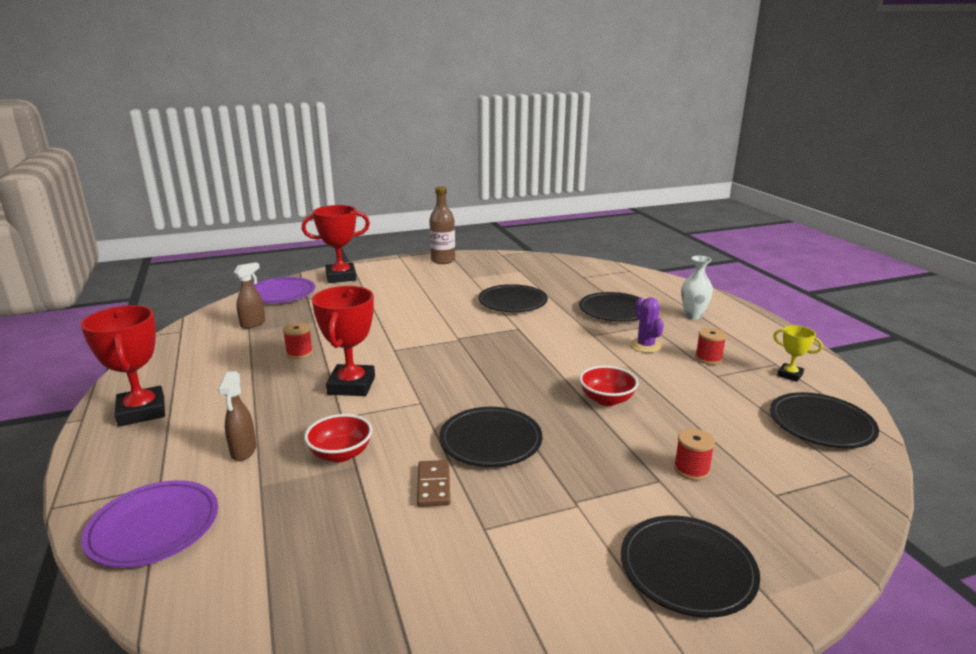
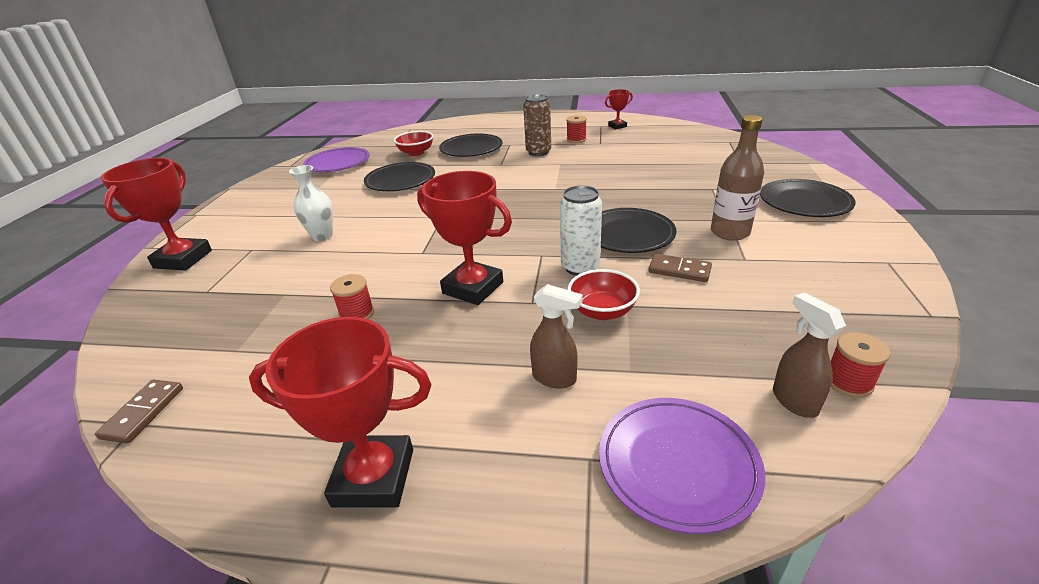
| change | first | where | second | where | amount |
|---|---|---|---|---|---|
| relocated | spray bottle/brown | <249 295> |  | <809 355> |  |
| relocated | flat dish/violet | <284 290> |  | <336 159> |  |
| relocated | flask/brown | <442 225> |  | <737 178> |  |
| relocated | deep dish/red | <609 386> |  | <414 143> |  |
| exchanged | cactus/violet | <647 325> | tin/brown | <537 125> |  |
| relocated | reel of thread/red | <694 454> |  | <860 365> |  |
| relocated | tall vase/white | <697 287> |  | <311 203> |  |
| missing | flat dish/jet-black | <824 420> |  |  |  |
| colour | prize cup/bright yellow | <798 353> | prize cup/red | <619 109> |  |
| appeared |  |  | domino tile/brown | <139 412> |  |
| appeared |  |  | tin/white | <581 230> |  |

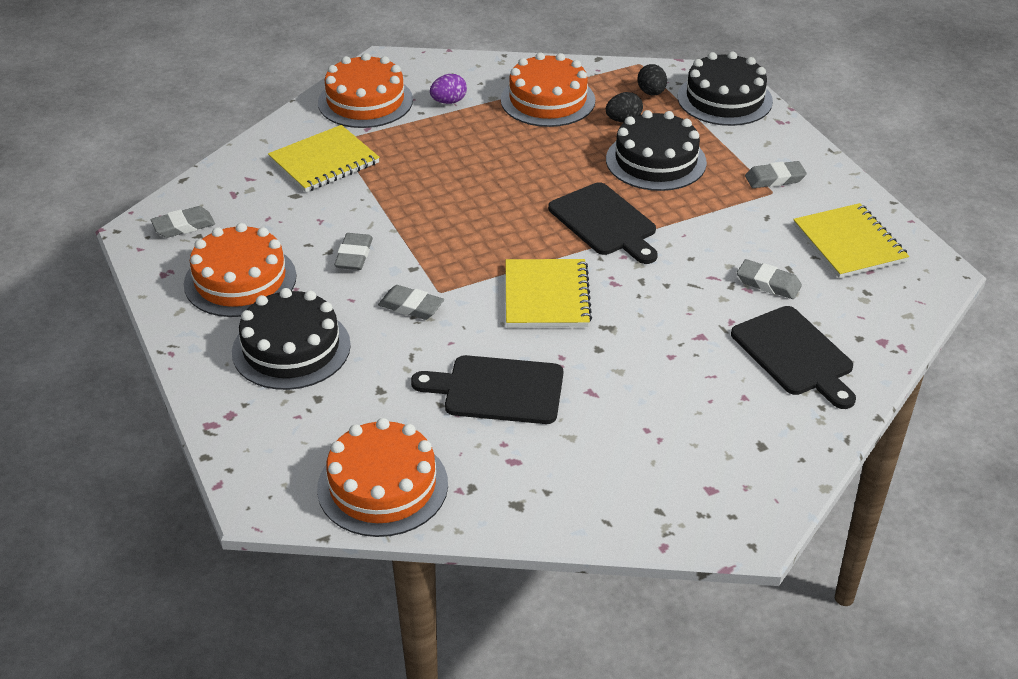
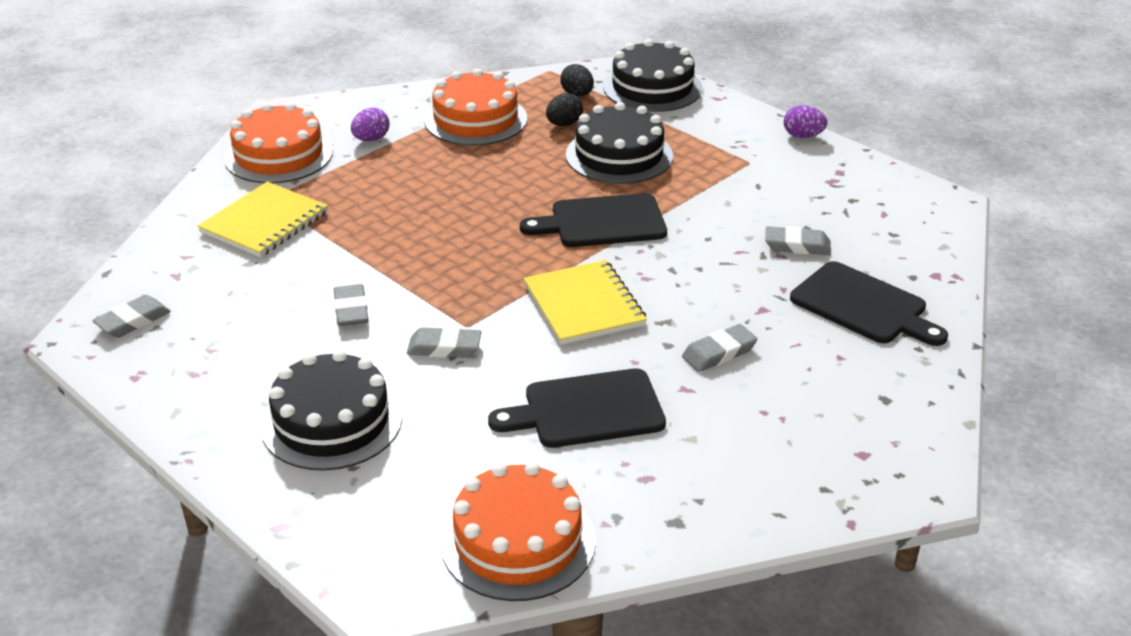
| change | first | where | second | where | amount |
|---|---|---|---|---|---|
| missing | gateau/orange | <240 270> |  |  |  |
| spun | cutting board/jet-black | <603 223> |  | <593 220> | 135 degrees clockwise |
| relocated | eraser/ash-grey | <776 174> |  | <719 348> |  |
| missing | notebook/bright yellow | <851 240> |  |  |  |
| appeared |  |  | toy egg/violet | <805 121> |  |

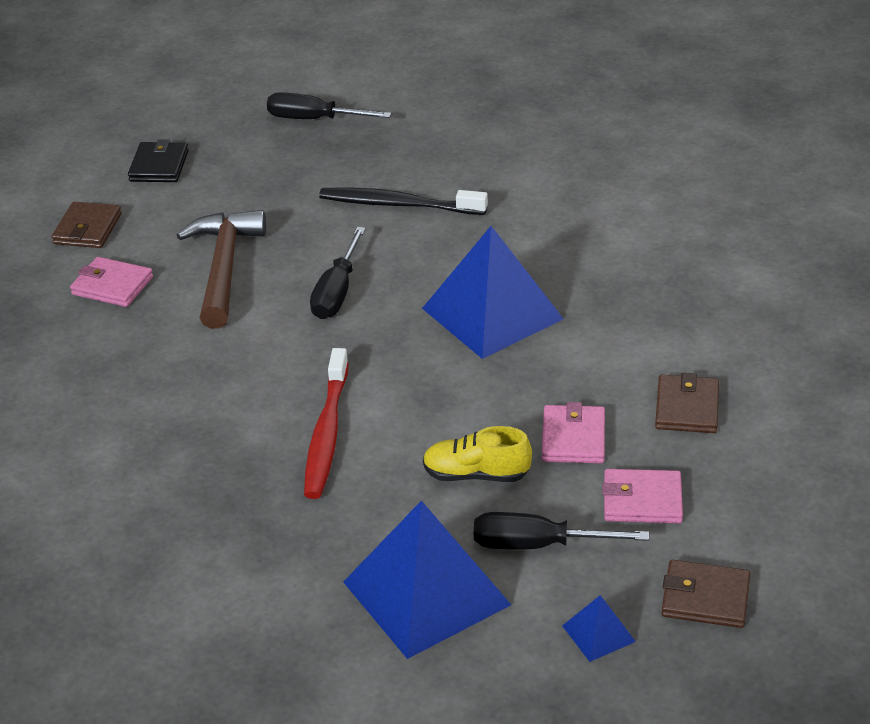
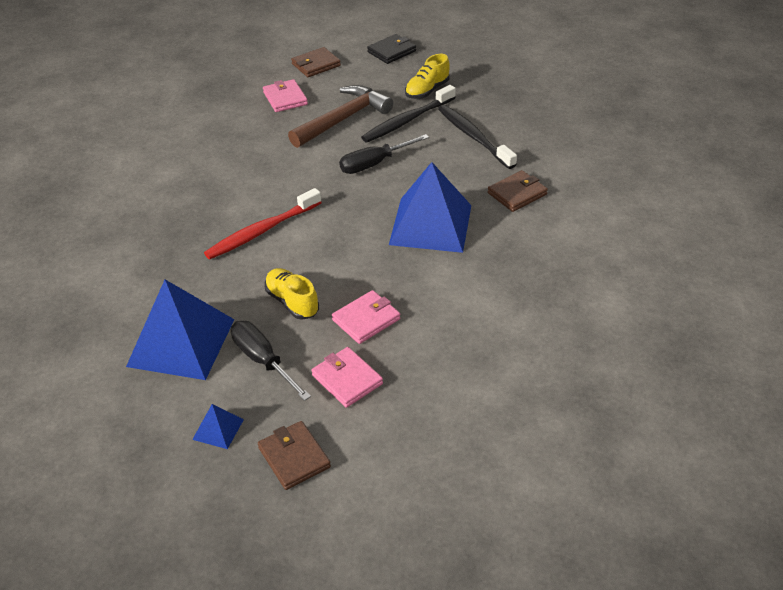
| change | first | where | second | where | amount |
|---|---|---|---|---|---|
| missing | hand screwdriver/jet-black | <329 105> |  |  |  |
| relocated | billfold/brown | <687 402> |  | <518 191> |  |
| appeared |  |  | tooth brush/jet-black | <408 114> |  |
| appeared |  |  | sneaker/bright yellow | <427 76> |  |

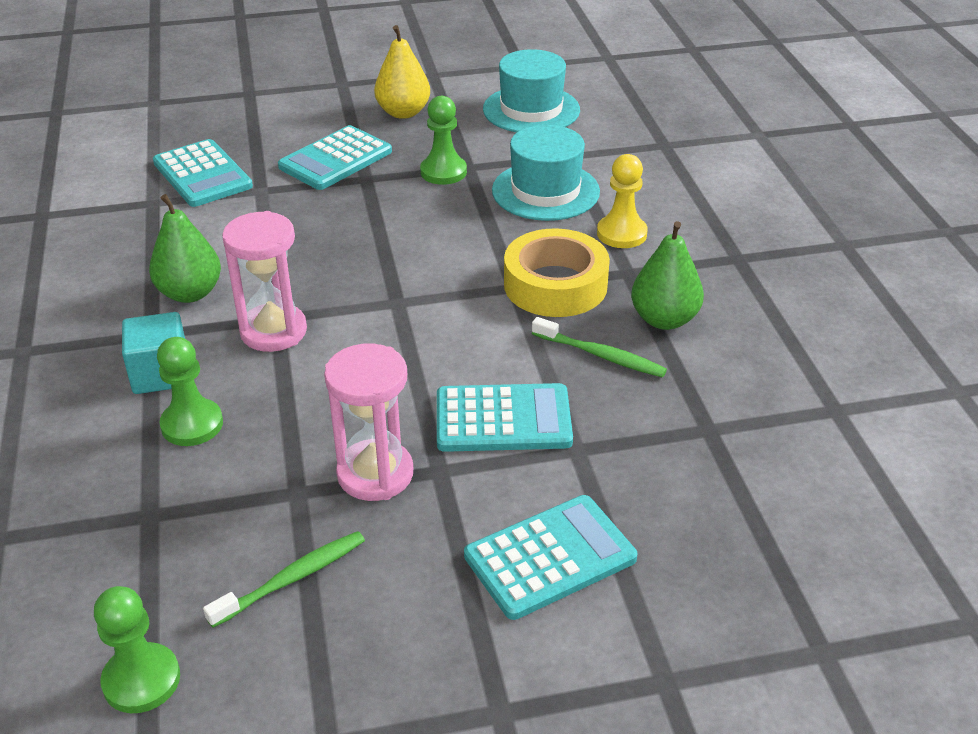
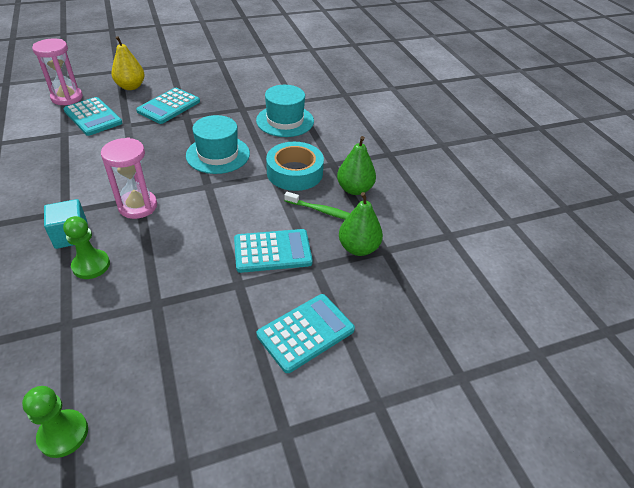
| change | first | where | second | where | amount |
|---|---|---|---|---|---|
| relocated | pear/leaf-green | <185 248> |  | <361 224> |  |
| missing | tooth brush/leaf-green | <284 579> |  |  |  |
| relocated | sand timer/rosy | <368 422> |  | <57 72> |  |
| relocated | pear/bright yellow | <402 72> |  | <128 63> |  |
| missing | chess pawn/leaf-green | <443 140> |  |  |  |
| relocated | tall hat/teal | <531 90> |  | <218 144> |  |
| colour | roll of tape/bright yellow | <557 272> | roll of tape/teal | <295 166> |  |
| missing | chess pawn/bright yellow | <622 201> |  |  |  |

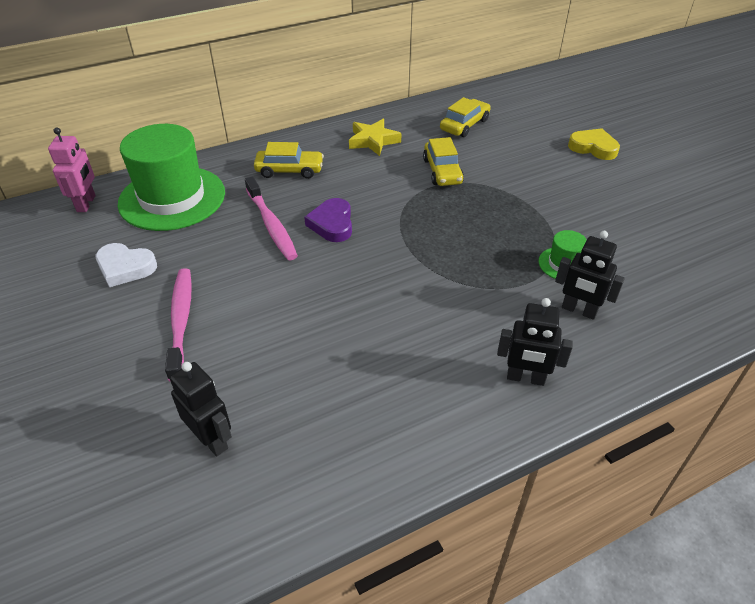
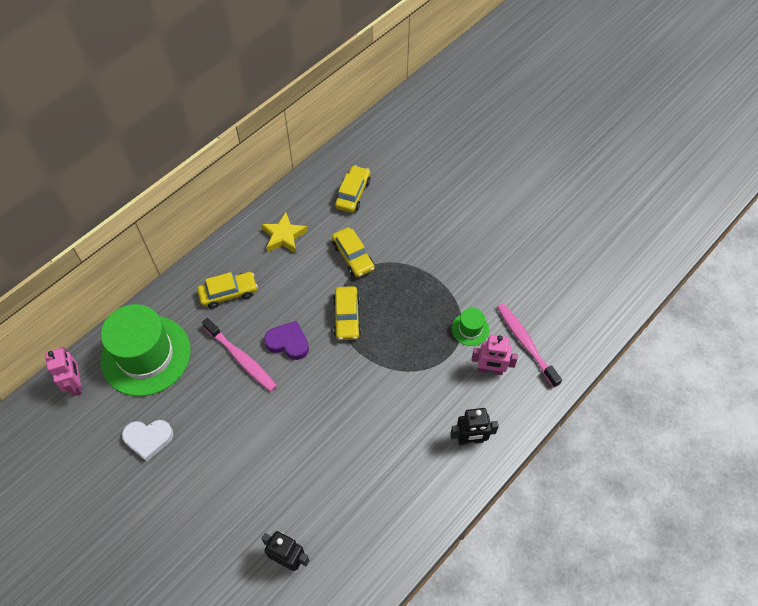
| change | first | where | second | where | amount |
|---|---|---|---|---|---|
| relocated | tooth brush/rosy | <178 325> |  | <529 345> |  |
| spun | heart/violet | <328 220> |  | <286 340> | 135 degrees clockwise |
| colour | robot figure/jet-black | <590 275> | robot figure/rosy | <494 355> |  |
| missing | heart/bright yellow | <594 144> |  |  |  |
| appeared |  |  | automobile/bright yellow | <347 313> |  |

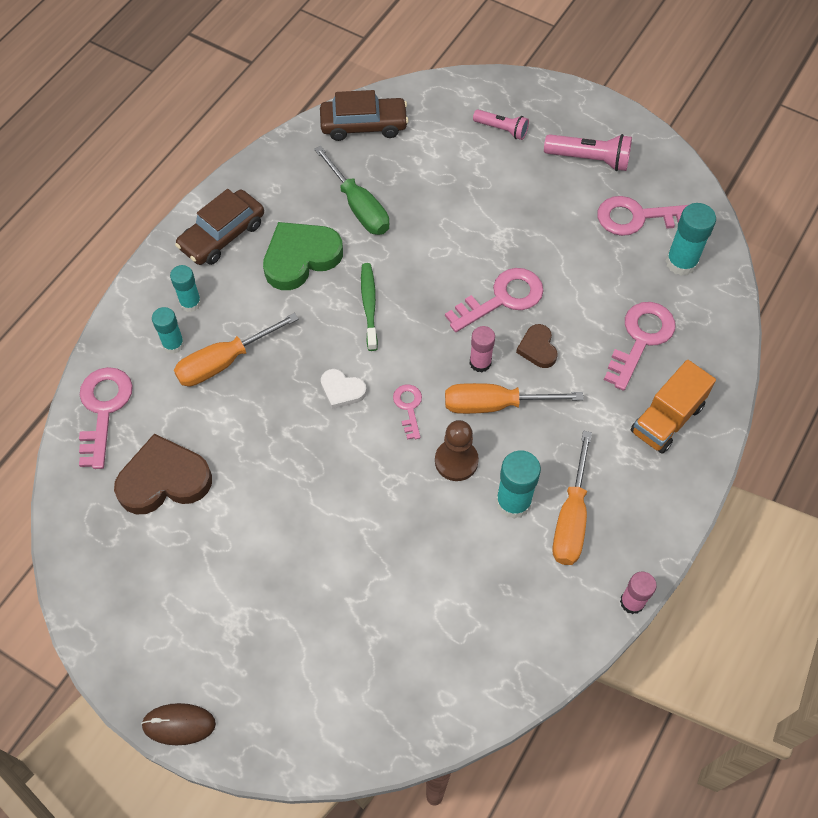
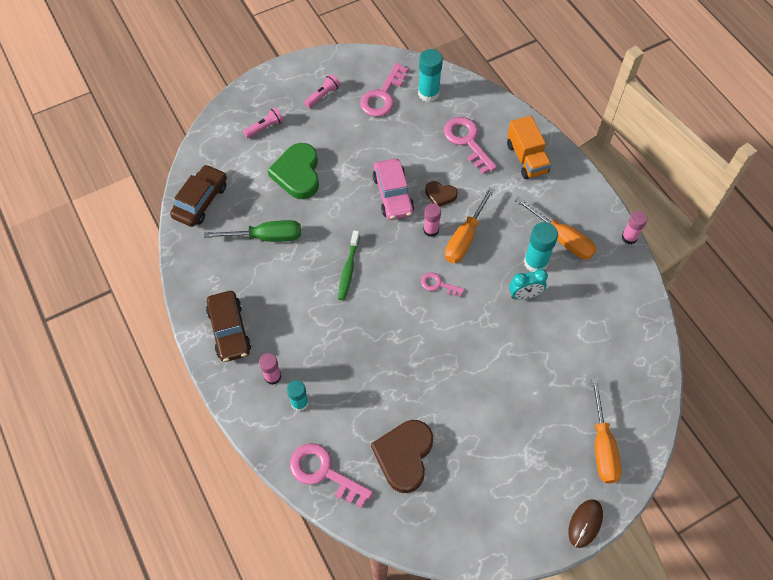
| change | first | where | second | where | amount |
|---|---|---|---|---|---|
| colour | glue/teal | <185 288> | glue/rosy | <270 369> |  |
| relocated | hand screwdriver/orange | <236 349> |  | <606 430> |  |
| relocated | heart/leaf-green | <303 256> |  | <293 171> |  |
| missing | heart/white | <344 389> |  |  |  |
| spun | tooth brush/leaf-green | <369 307> |  | <349 265> | 105 degrees counterclockwise |
| missing | chess pawn/brown | <457 450> |  |  |  |
| exchanged | key/rosy | <494 300> | automobile/rosy | <393 189> |  |
| size | flashlight/rosy | <588 152> |  | <322 91> | x0.66 |
| appeared |  |  | clock/teal | <528 284> |  |

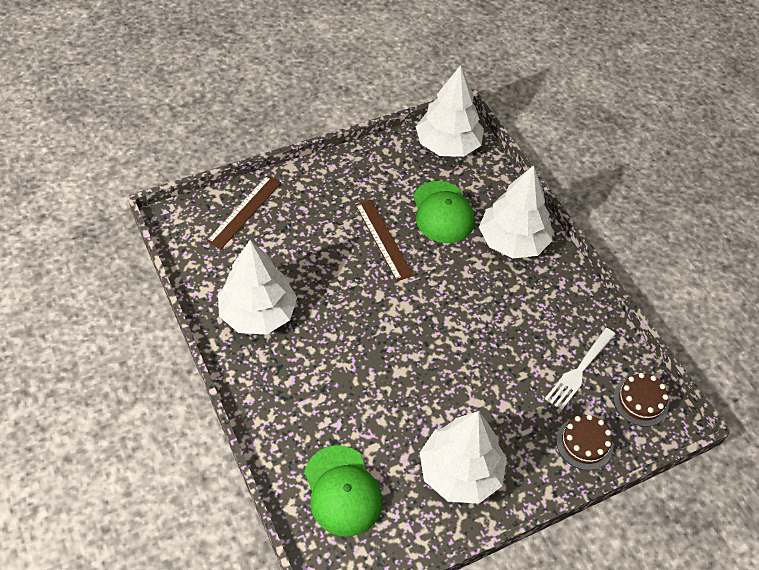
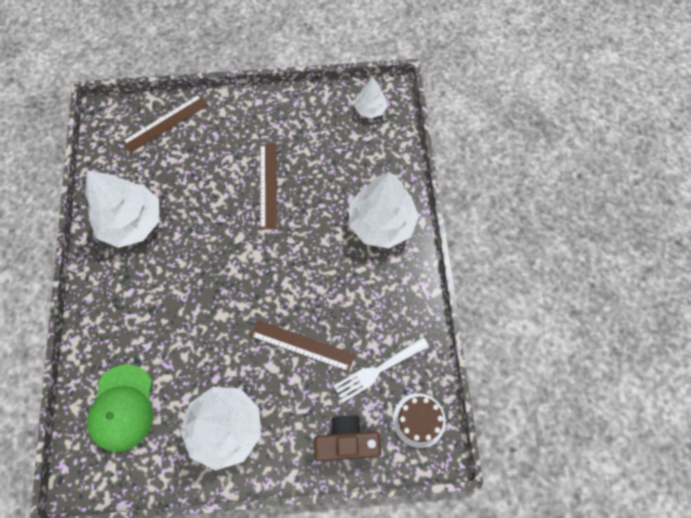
| change | first | where | second | where | amount |
|---|---|---|---|---|---|
| missing | cap/leaf-green | <444 212> |  |  |  |
| size | toy tree/white | <450 111> |  | <371 97> | x0.51 |
| exchanged | gateau/brown | <584 442> | camera/brown | <347 438> |  |
| appeared |  |  | ruler/brown | <302 346> |  |

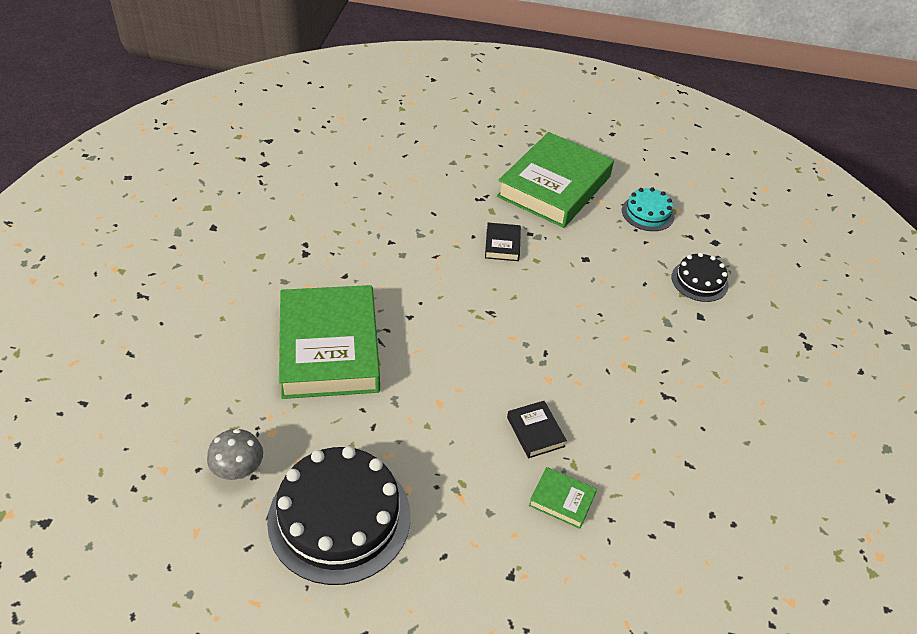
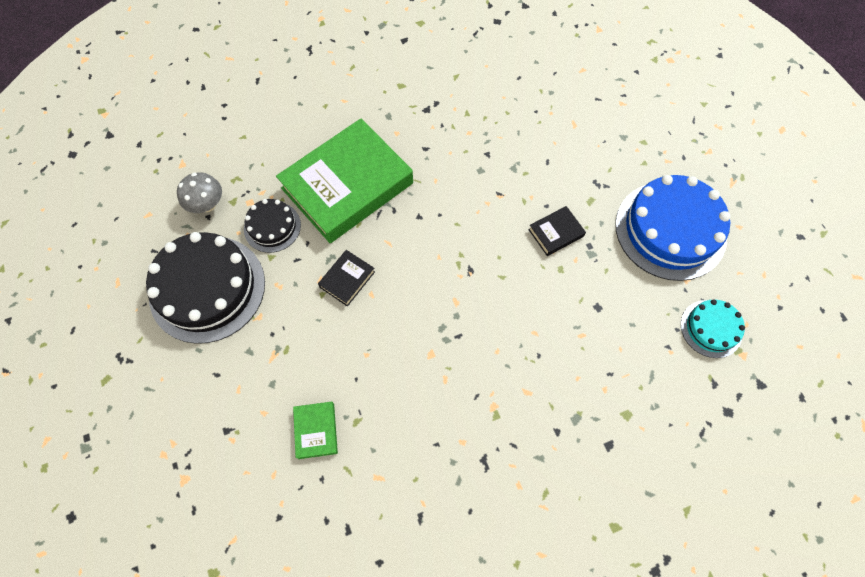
| change | first | where | second | where | amount |
|---|---|---|---|---|---|
| exchanged | hardback/leaf-green | <555 180> | gateau/royal blue | <673 228> |  |
| relocated | hardback/jet-black | <537 429> |  | <346 278> |  |
| relocated | gateau/jet-black | <700 277> |  | <272 226> |  |

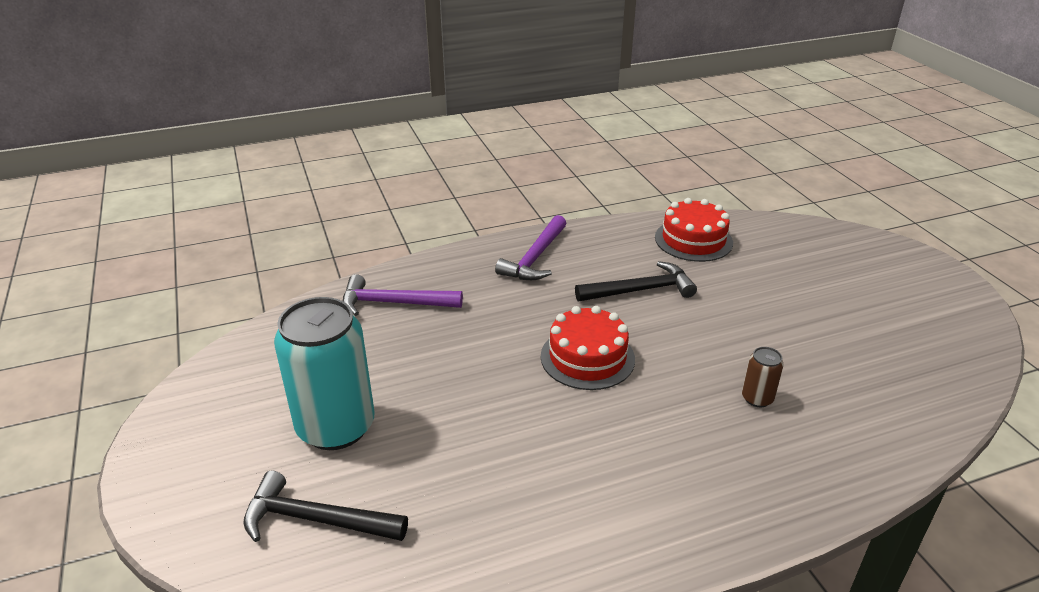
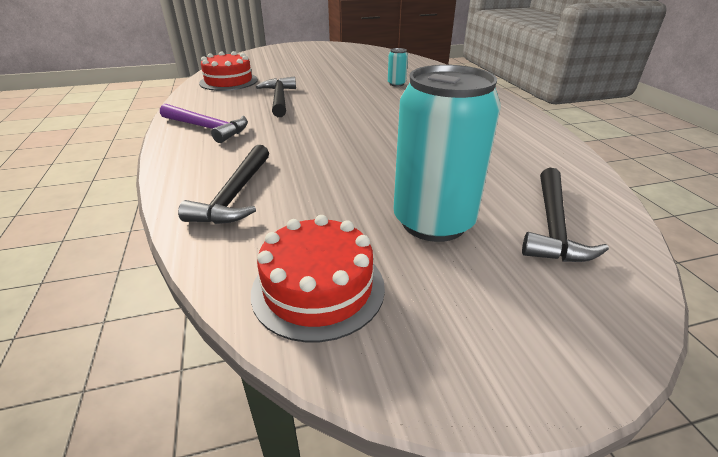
| change | first | where | second | where | amount |
|---|---|---|---|---|---|
| colour | hammer/violet | <403 295> | hammer/jet-black | <223 184> |  |
| relocated | gateau/red | <588 348> |  | <318 278> |  |
| colour | tin/brown | <763 377> | tin/teal | <398 67> |  |

